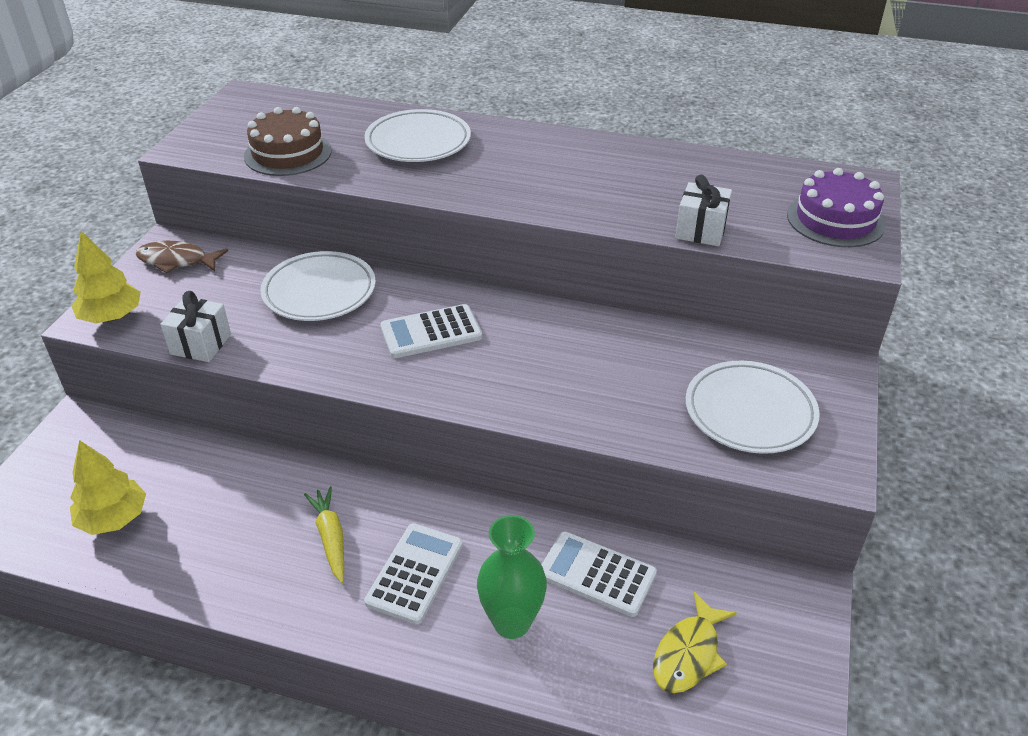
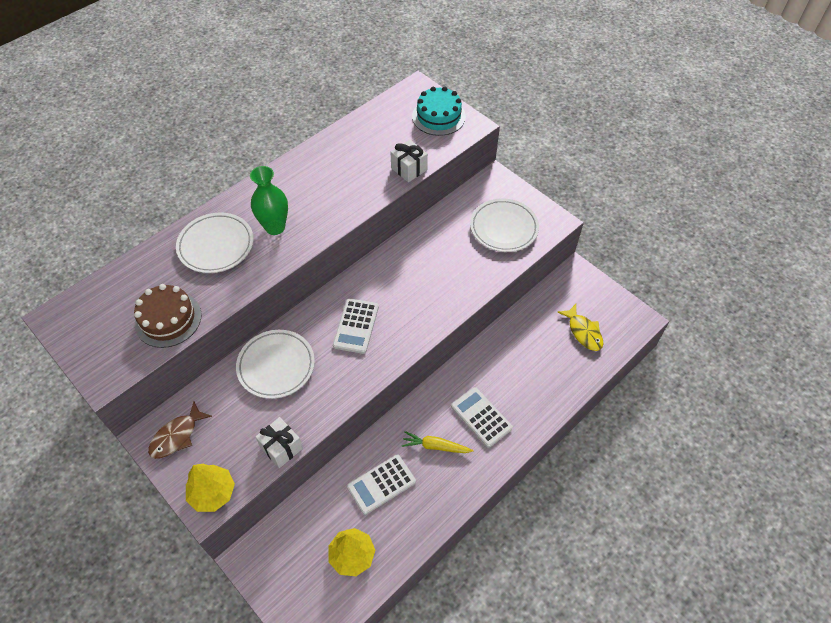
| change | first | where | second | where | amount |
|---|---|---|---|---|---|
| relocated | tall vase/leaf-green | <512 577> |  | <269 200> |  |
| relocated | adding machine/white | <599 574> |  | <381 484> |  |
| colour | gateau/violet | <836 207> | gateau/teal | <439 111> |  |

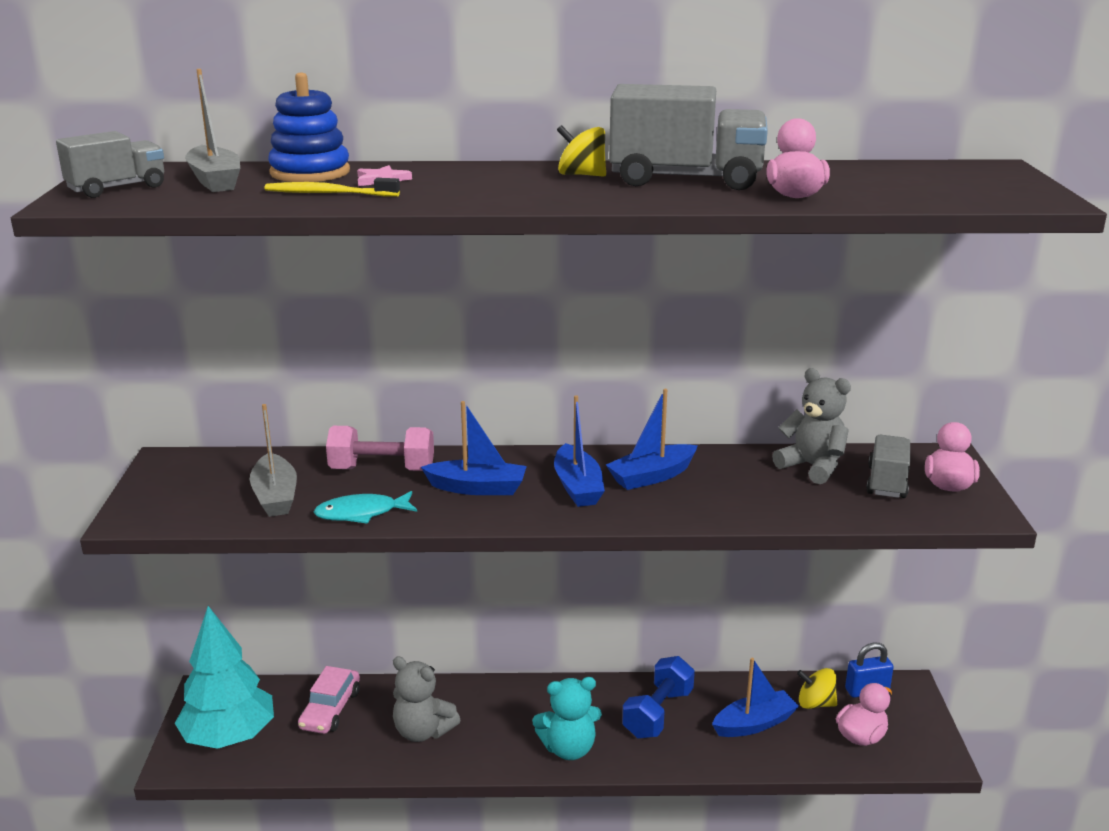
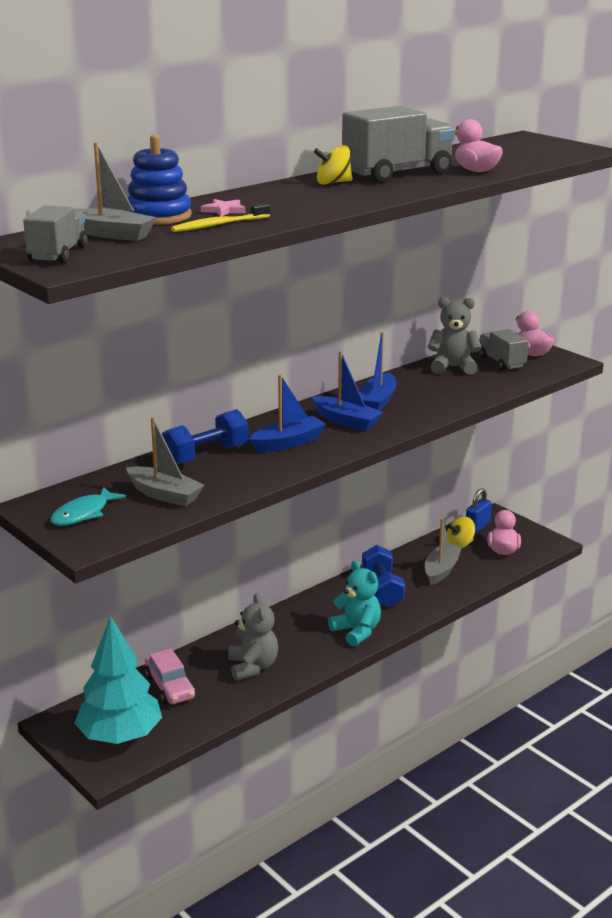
| change | first | where | second | where | amount |
|---|---|---|---|---|---|
| relocated | toy fish/teal | <365 507> |  | <88 506> |  |
| colour | free weight/rosy | <380 448> | free weight/royal blue | <205 437> |  |
| spun | teddy bear/ash-grey | <427 699> |  | <253 637> | 90 degrees counterclockwise |
| spun | teddy bear/teal | <567 718> |  | <354 603> | 75 degrees counterclockwise |
| colour | toy boat/royal blue | <755 697> | toy boat/ash-grey | <443 551> |  |

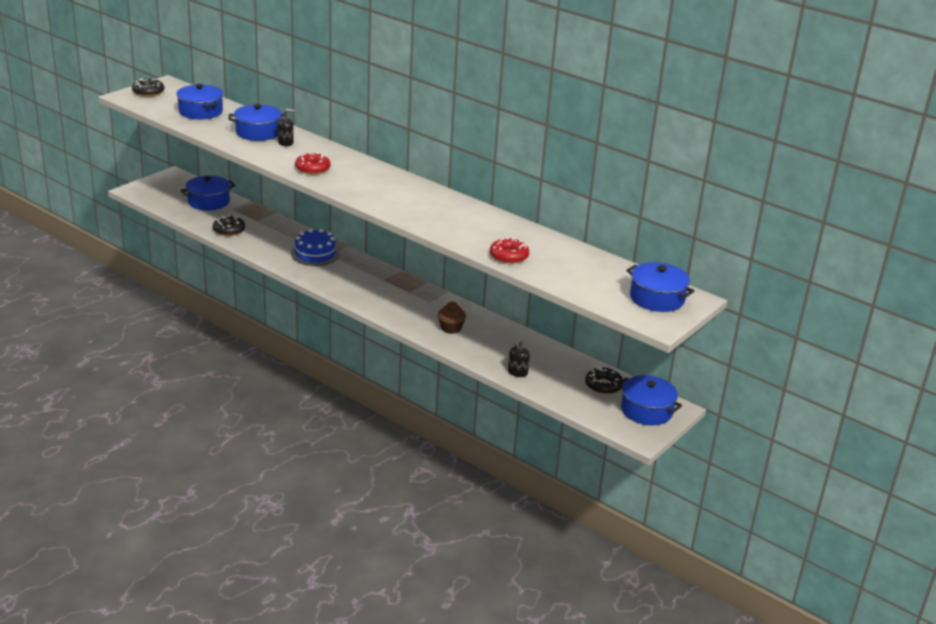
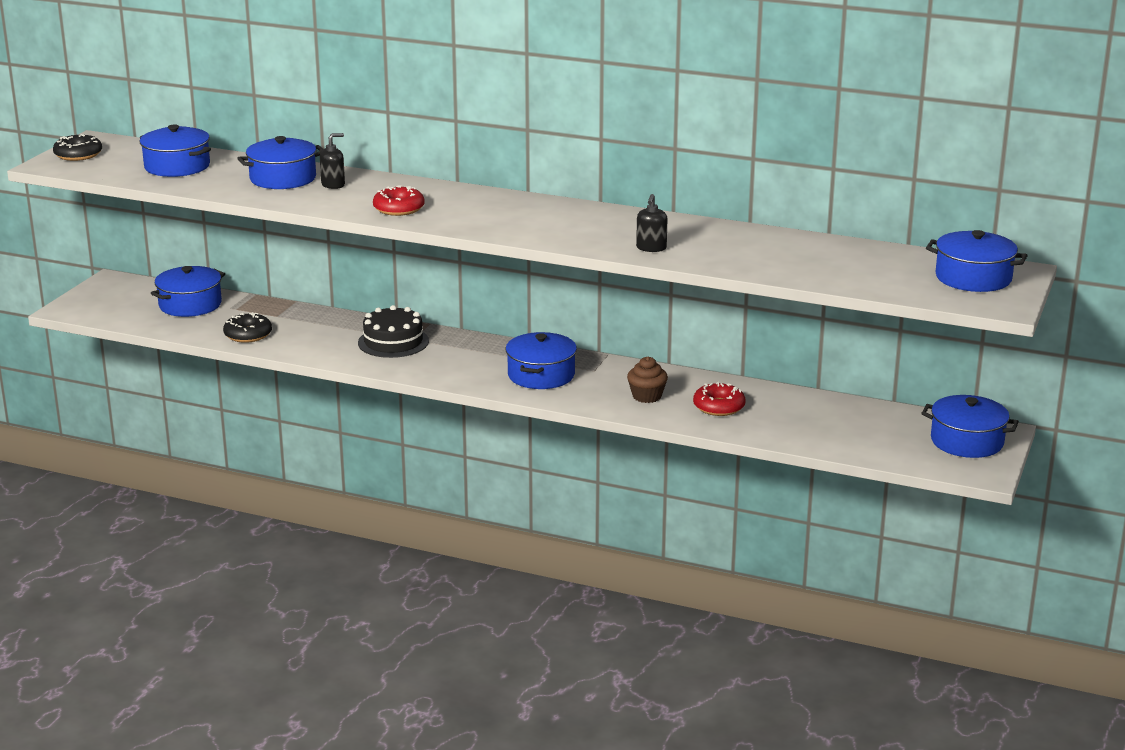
| change | first | where | second | where | amount |
|---|---|---|---|---|---|
| colour | gateau/royal blue | <315 247> | gateau/jet-black | <393 331> |  |
| relocated | doughnut/red | <509 250> |  | <719 399> |  |
| relocated | pump bottle/jet-black | <519 358> |  | <651 223> |  |
| missing | doughnut/jet-black | <604 380> |  |  |  |
| appeared |  |  | cooking pot/royal blue | <541 360> |  |

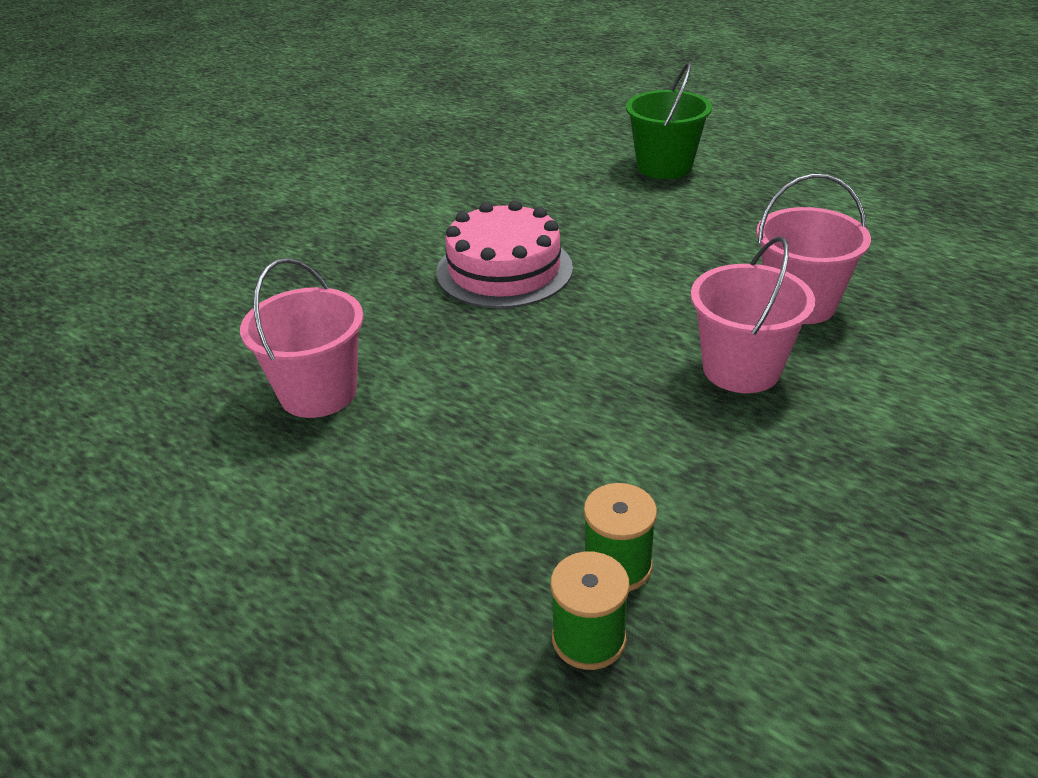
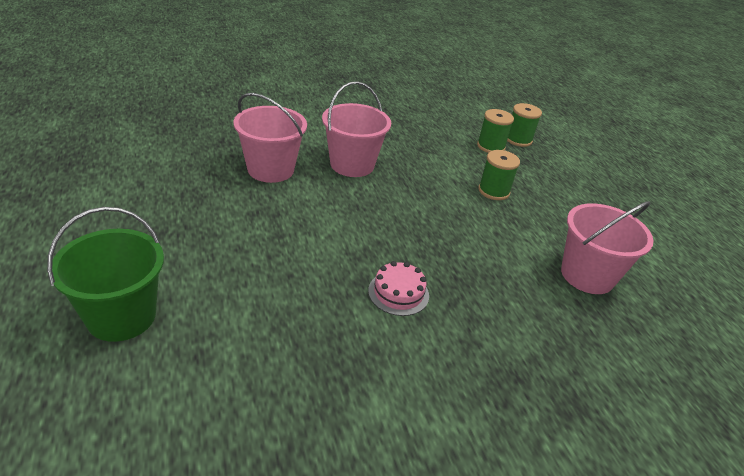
| change | first | where | second | where | amount |
|---|---|---|---|---|---|
| size | gateau/rosy | <504 254> |  | <398 288> | x0.50 |
| appeared |  |  | reel of thread/leaf-green | <499 175> |  |

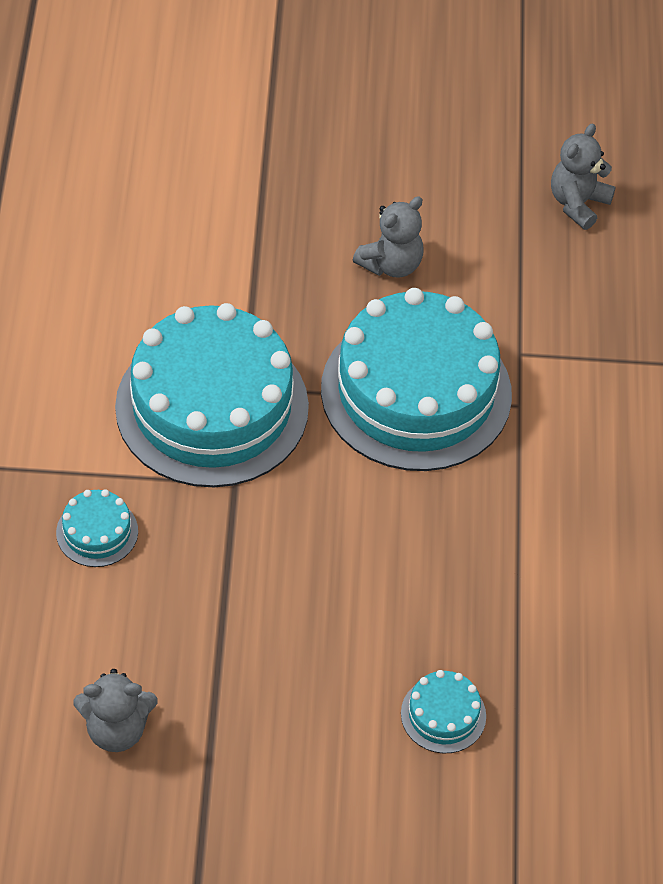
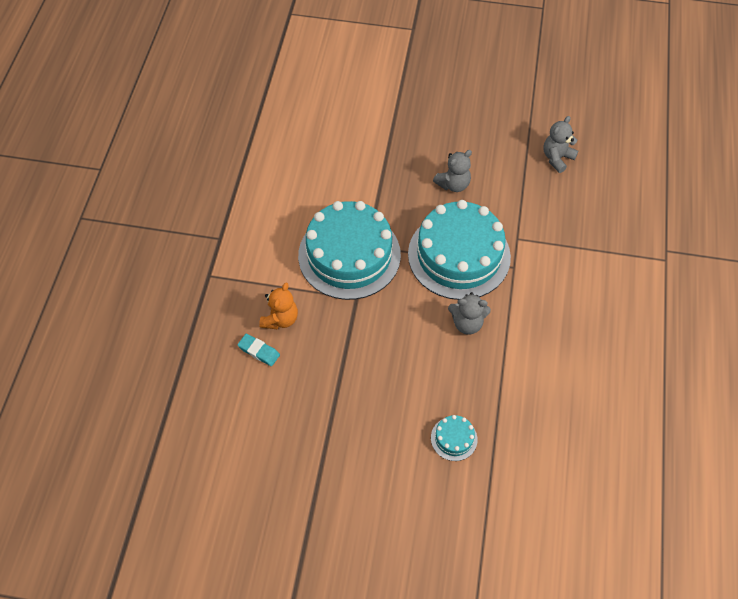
| change | first | where | second | where | amount |
|---|---|---|---|---|---|
| exchanged | gateau/teal | <97 528> | teddy bear/orange | <278 306> |  |
| relocated | teddy bear/ash-grey | <115 710> |  | <469 313> |  |
| appeared |  |  | eraser/teal | <259 350> |  |

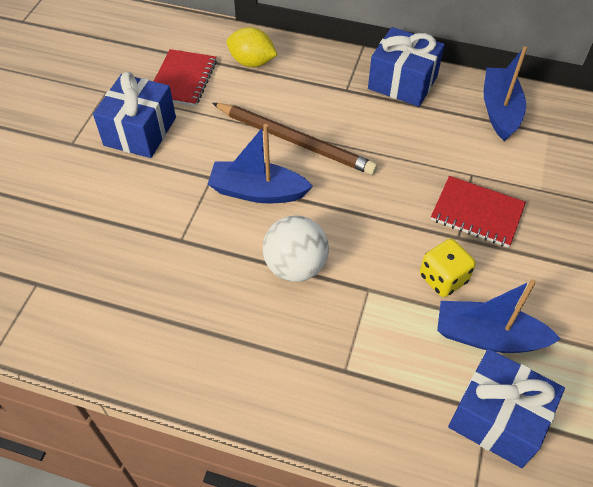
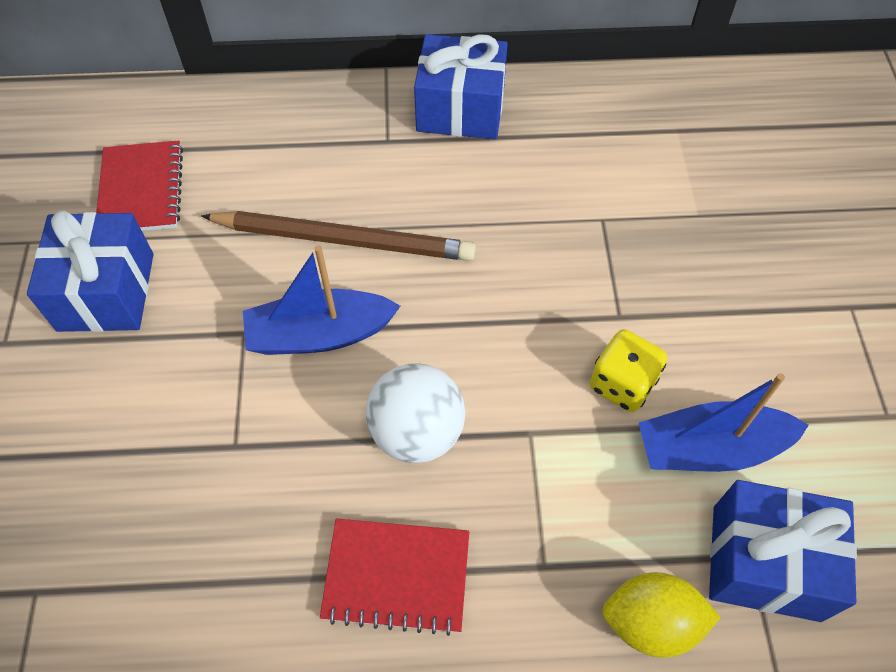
| change | first | where | second | where | amount |
|---|---|---|---|---|---|
| relocated | lemon/bright yellow | <252 47> |  | <661 615> |  |
| relocated | notebook/red | <478 212> |  | <394 577> |  |
| missing | toy boat/royal blue | <505 93> |  |  |  |

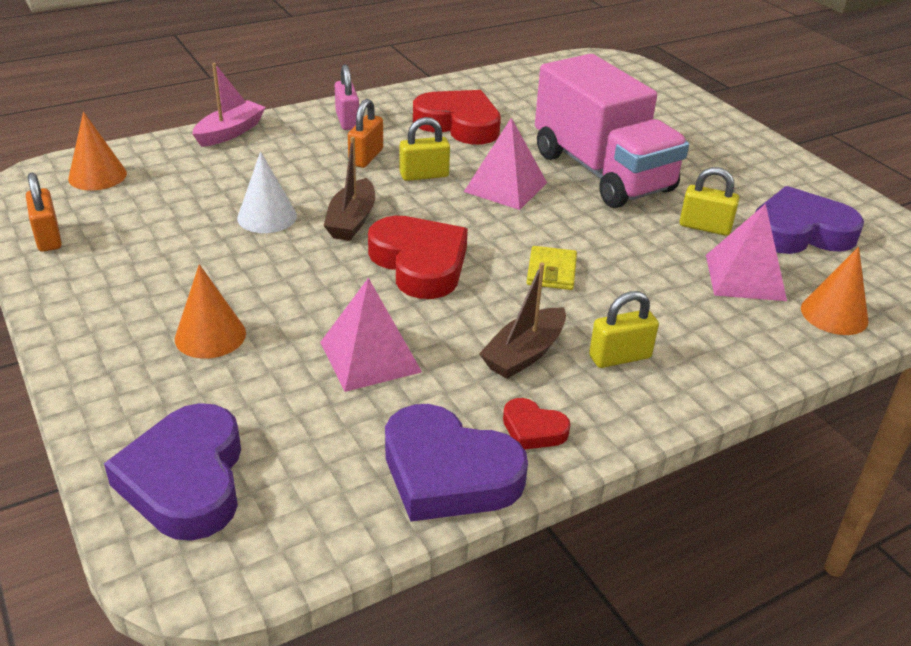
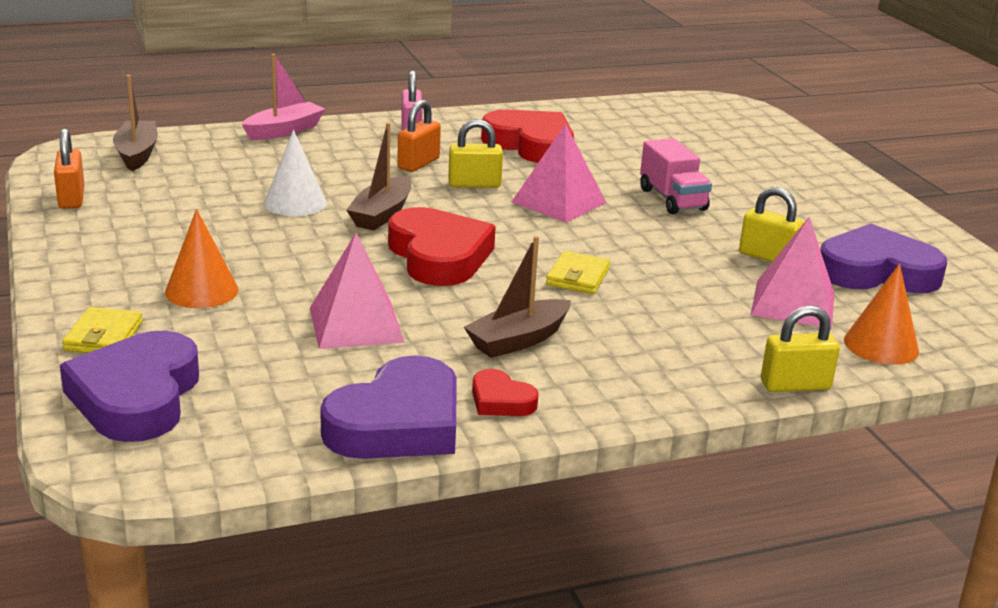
| change | first | where | second | where | amount |
|---|---|---|---|---|---|
| exchanged | cone shape/orange | <97 151> | toy boat/brown | <135 123> |  |
| spun | heart/violet | <456 463> |  | <388 407> | 90 degrees counterclockwise |
| size | toy truck/rosy | <612 131> |  | <676 176> | x0.48 |
| relocated | lock/bright yellow | <624 329> |  | <800 348> |  |
| appeared |  |  | billfold/bright yellow | <102 330> |  |

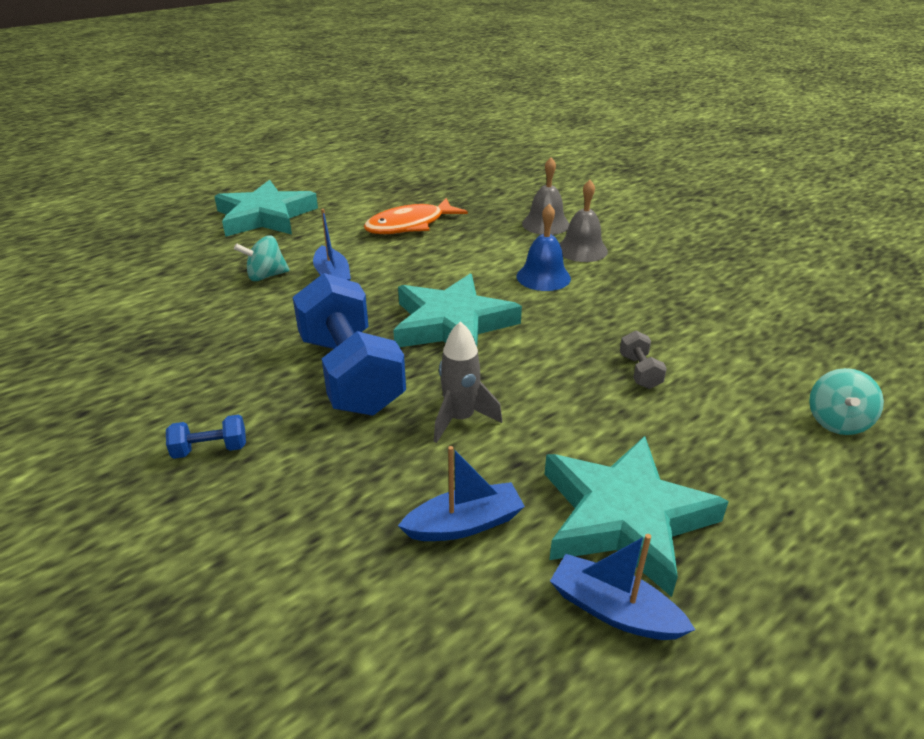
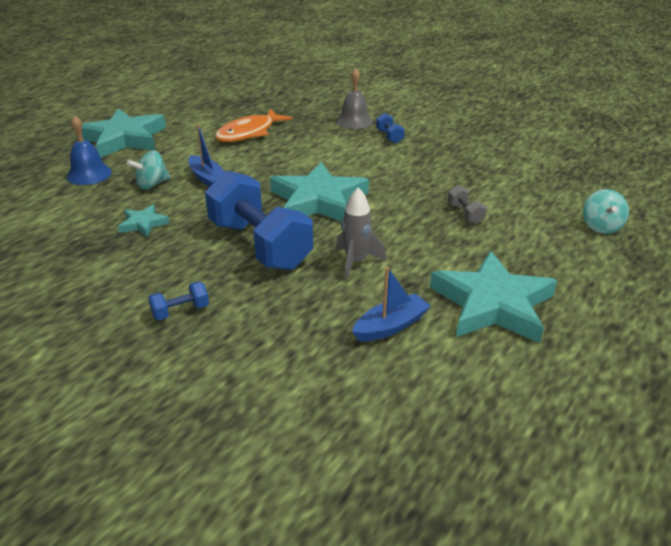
| change | first | where | second | where | amount |
|---|---|---|---|---|---|
| relocated | hand bell/royal blue | <543 247> |  | <89 150> |  |
| missing | toy boat/royal blue | <622 587> |  |  |  |
| exchanged | hand bell/ash-grey | <584 221> | free weight/royal blue | <390 128> |  |
| appeared |  |  | star shape/teal | <143 220> |  |

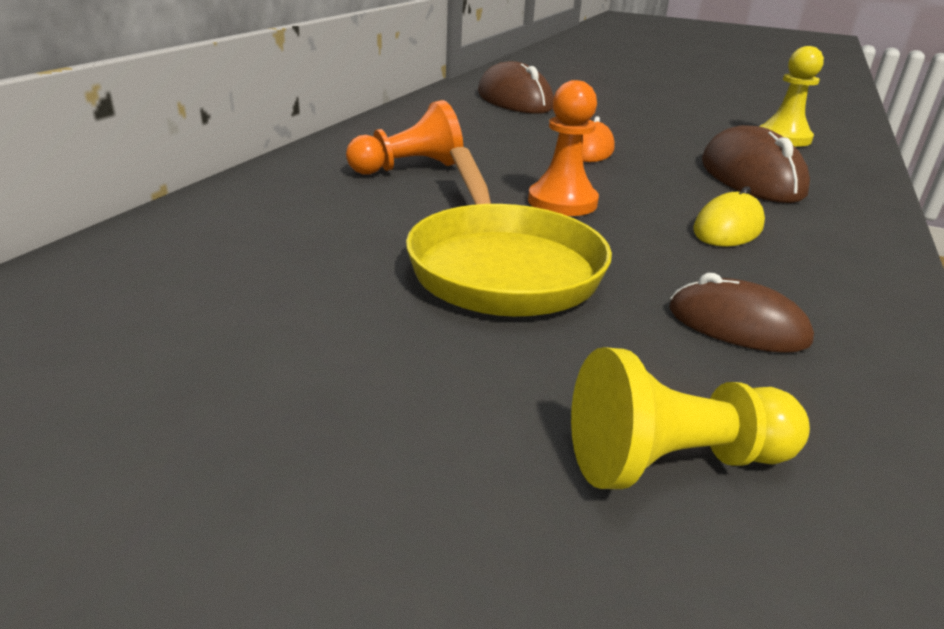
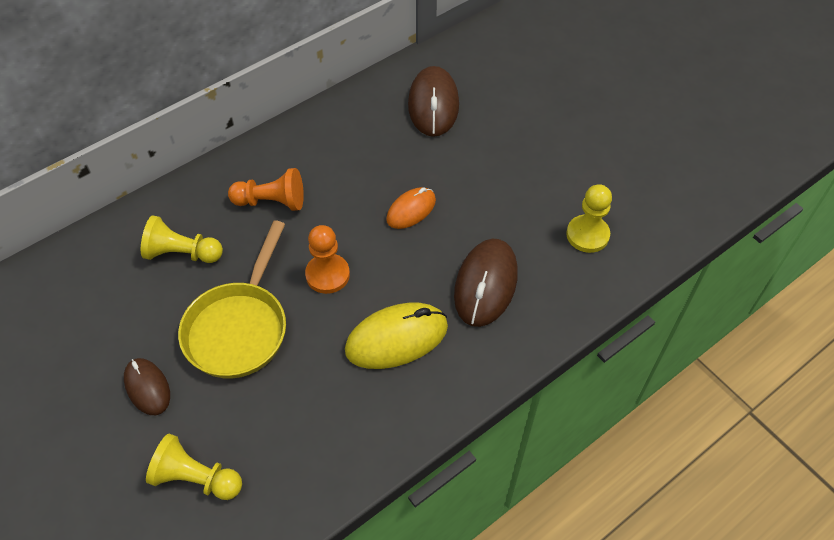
| change | first | where | second | where | amount |
|---|---|---|---|---|---|
| relocated | mouse/brown | <742 313> |  | <147 386> |  |
| size | mouse/bright yellow | <729 216> |  | <396 336> | x1.63 |
| appeared |  |  | chess pawn/bright yellow | <182 239> |  |

